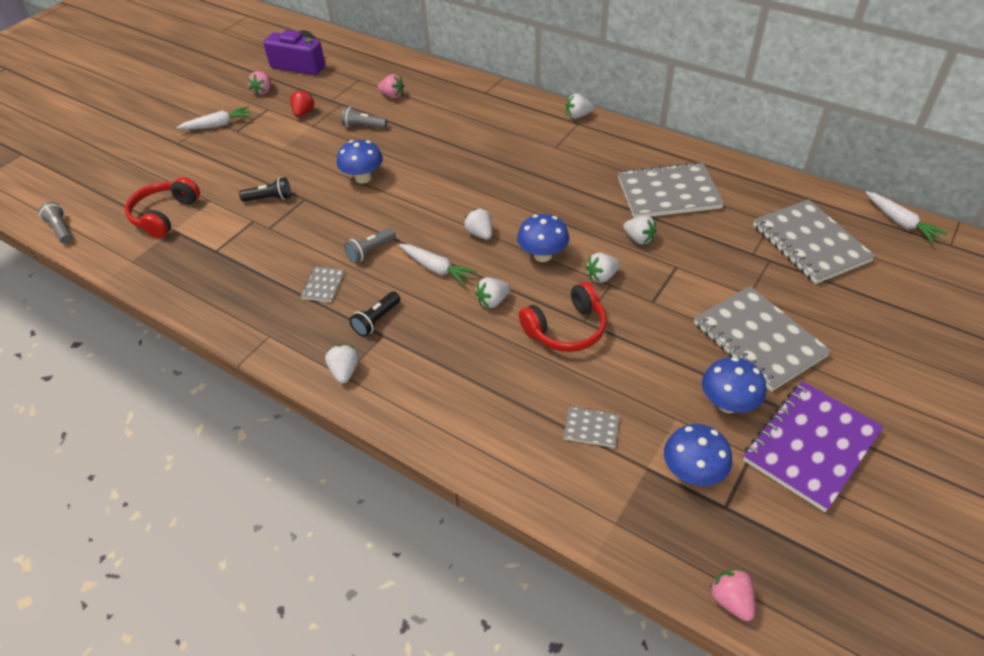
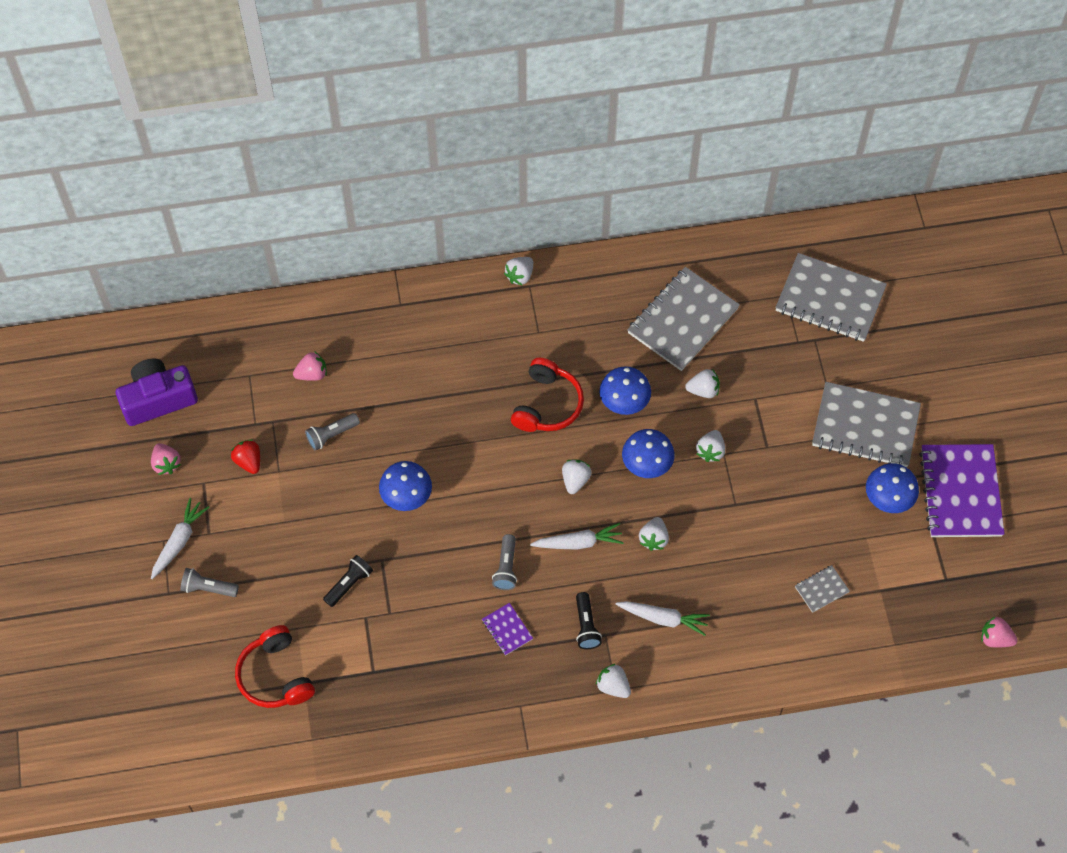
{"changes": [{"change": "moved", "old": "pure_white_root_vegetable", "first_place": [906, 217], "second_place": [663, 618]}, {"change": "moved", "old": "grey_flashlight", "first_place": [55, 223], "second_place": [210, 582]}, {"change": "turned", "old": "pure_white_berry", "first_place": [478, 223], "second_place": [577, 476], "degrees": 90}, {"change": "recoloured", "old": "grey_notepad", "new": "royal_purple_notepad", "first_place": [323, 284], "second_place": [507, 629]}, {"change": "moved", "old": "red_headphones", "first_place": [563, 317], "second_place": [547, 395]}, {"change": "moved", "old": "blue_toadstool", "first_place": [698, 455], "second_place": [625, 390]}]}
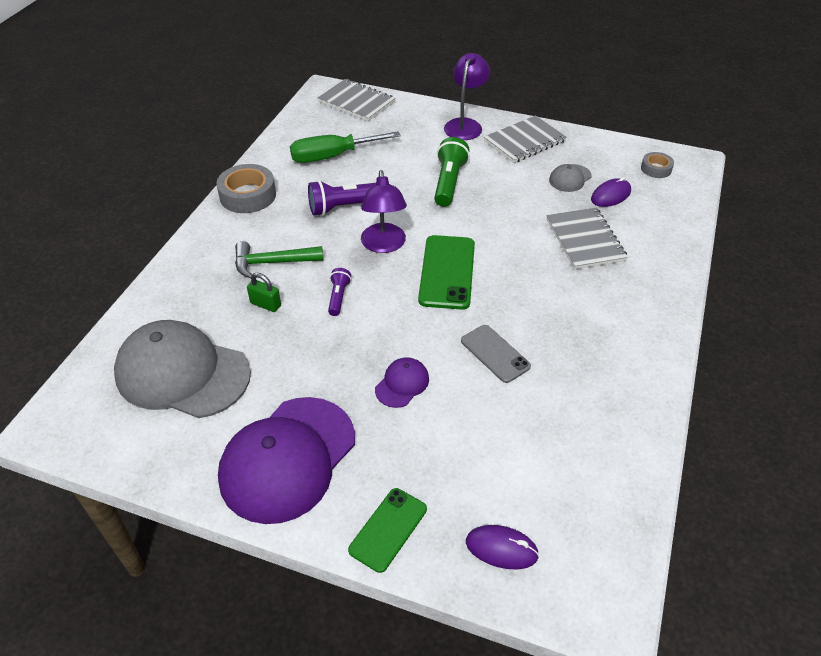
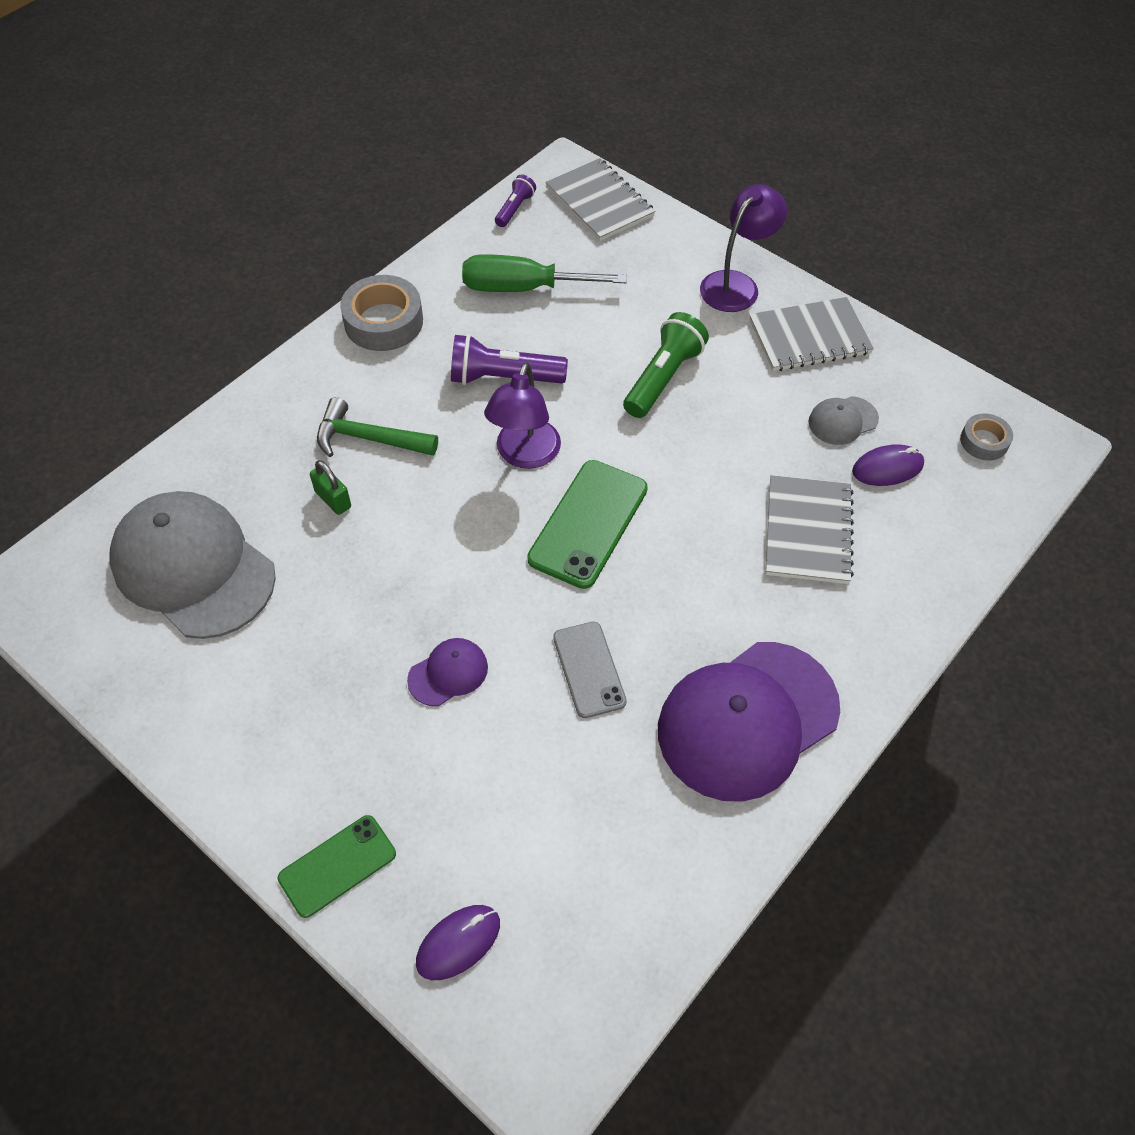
{"changes": [{"change": "moved", "old": "royal_purple_flashlight", "first_place": [339, 292], "second_place": [515, 201]}, {"change": "moved", "old": "royal_purple_cap", "first_place": [286, 460], "second_place": [749, 722]}, {"change": "turned", "old": "royal_purple_computer_mouse", "first_place": [502, 547], "second_place": [458, 942], "degrees": -75}]}
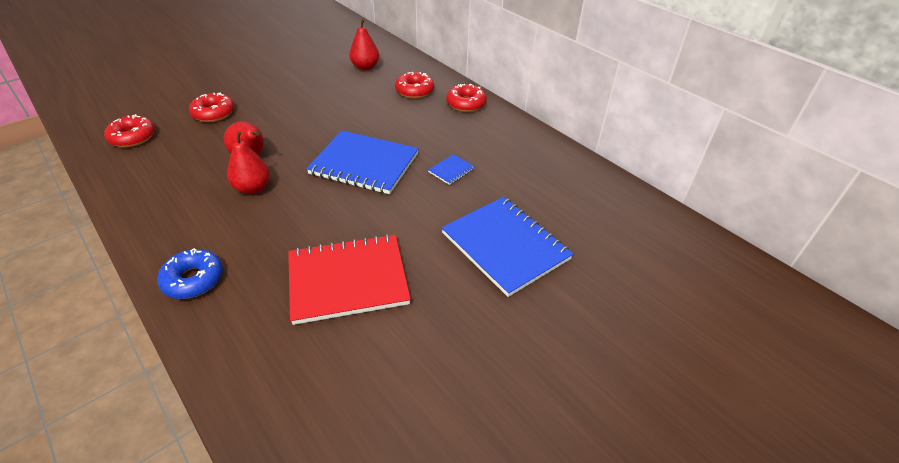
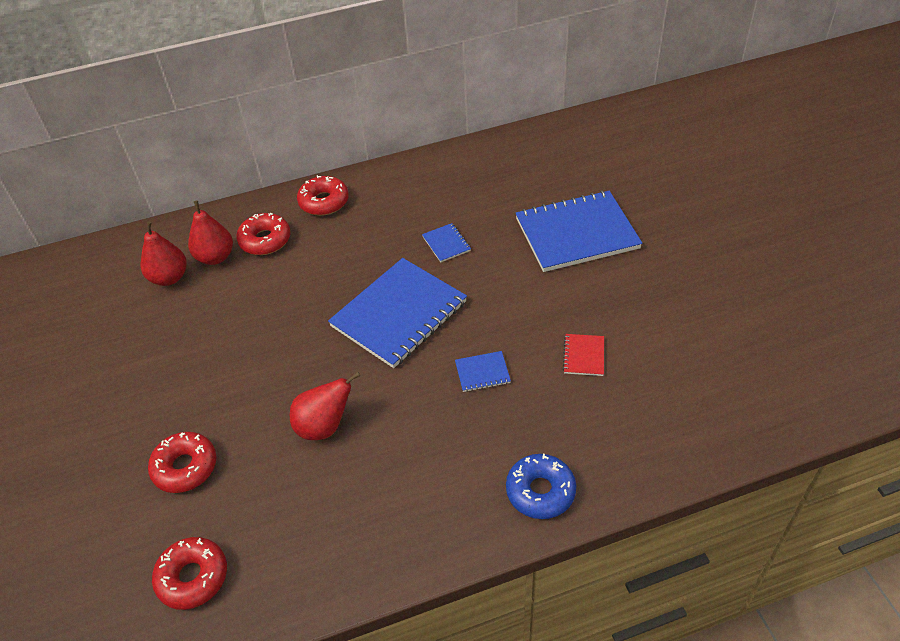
{"changes": [{"change": "moved", "old": "red_pear_fruit", "first_place": [248, 162], "second_place": [210, 232]}, {"change": "resized", "old": "red_notepad", "first_place": [349, 279], "second_place": [583, 355], "factor": 0.42}, {"change": "added", "new": "blue_notepad", "second_place": [483, 371]}]}
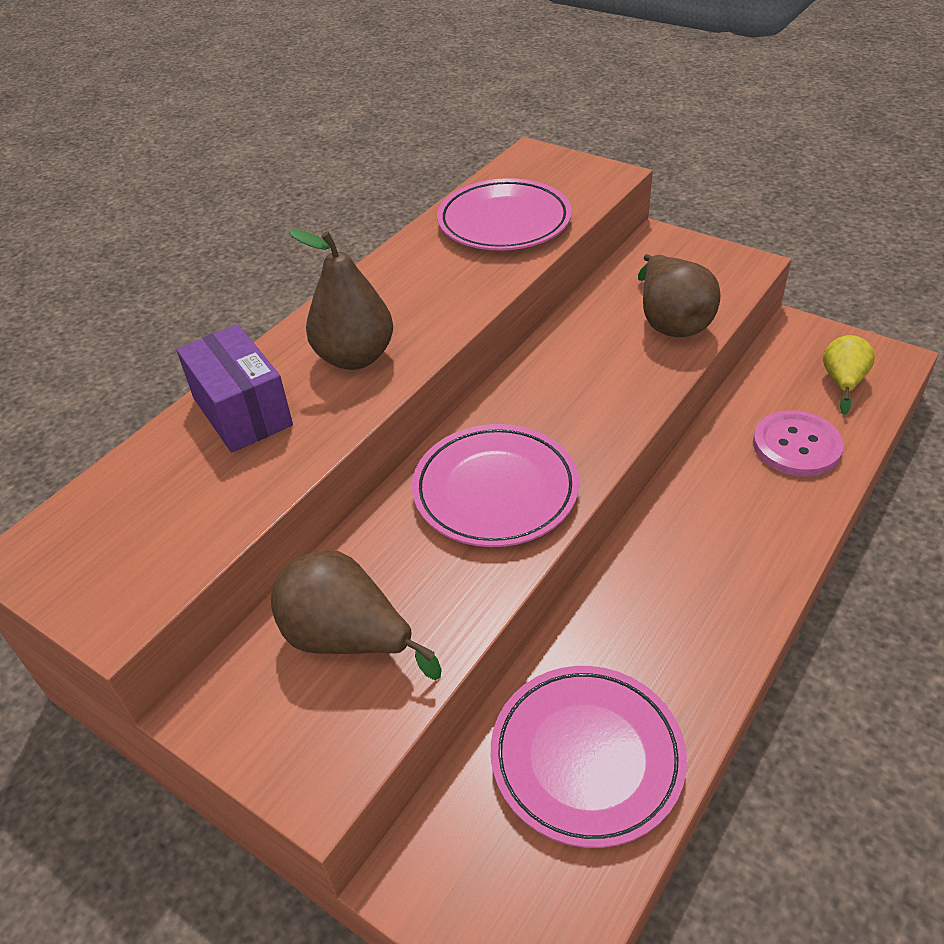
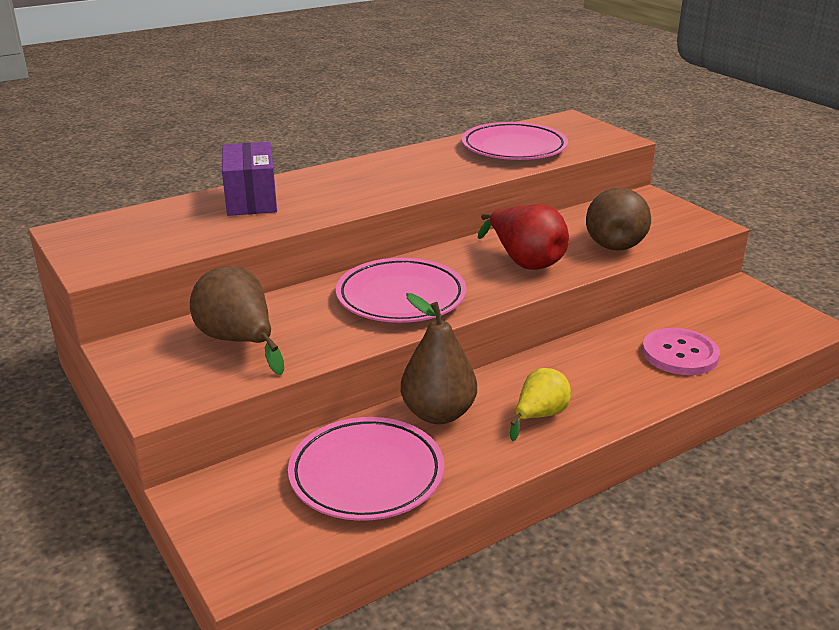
{"changes": [{"change": "moved", "old": "russet_pear_fruit", "first_place": [341, 299], "second_place": [439, 358]}, {"change": "moved", "old": "bright_yellow_pear_fruit", "first_place": [849, 375], "second_place": [540, 404]}, {"change": "added", "new": "red_pear_fruit", "second_place": [523, 237]}]}
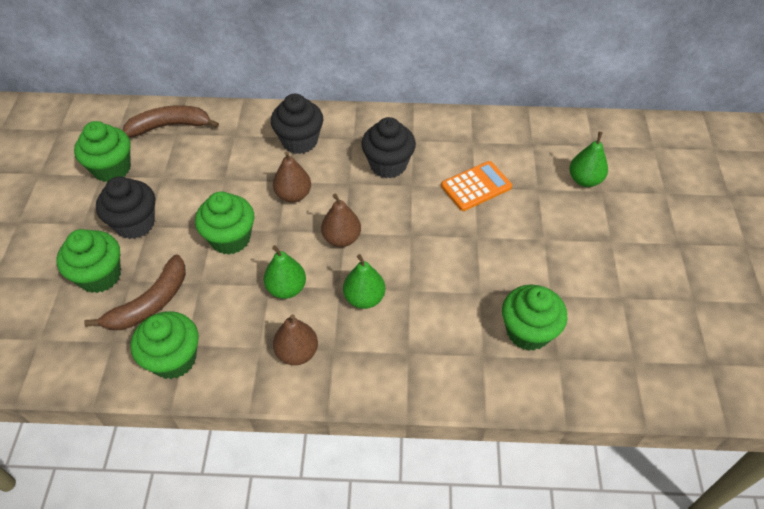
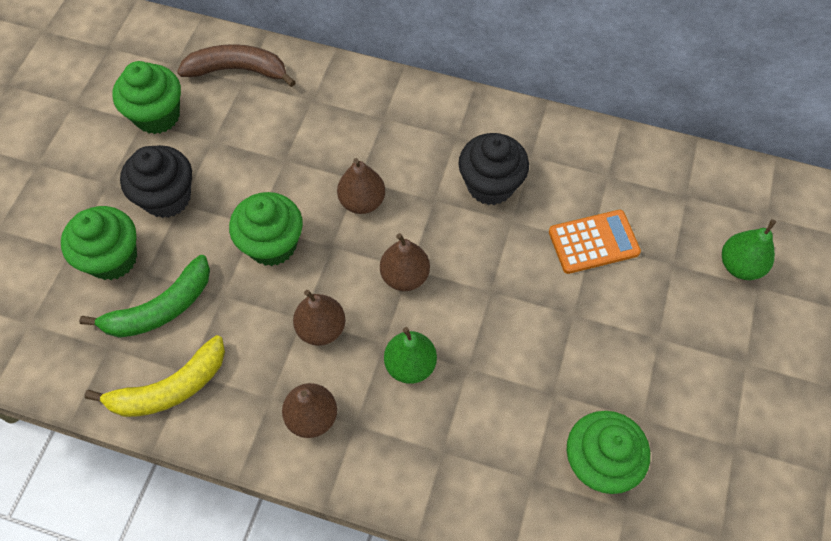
{"changes": [{"change": "removed", "old": "ebony_cupcake", "first_place": [297, 124]}, {"change": "recoloured", "old": "leaf-green_pear_fruit", "new": "russet_pear_fruit", "first_place": [285, 272], "second_place": [319, 318]}, {"change": "recoloured", "old": "russet_banana", "new": "leaf-green_banana", "first_place": [135, 292], "second_place": [144, 296]}, {"change": "replaced", "old": "leaf-green_cupcake", "new": "bright_yellow_banana", "first_place": [165, 345], "second_place": [155, 376]}]}
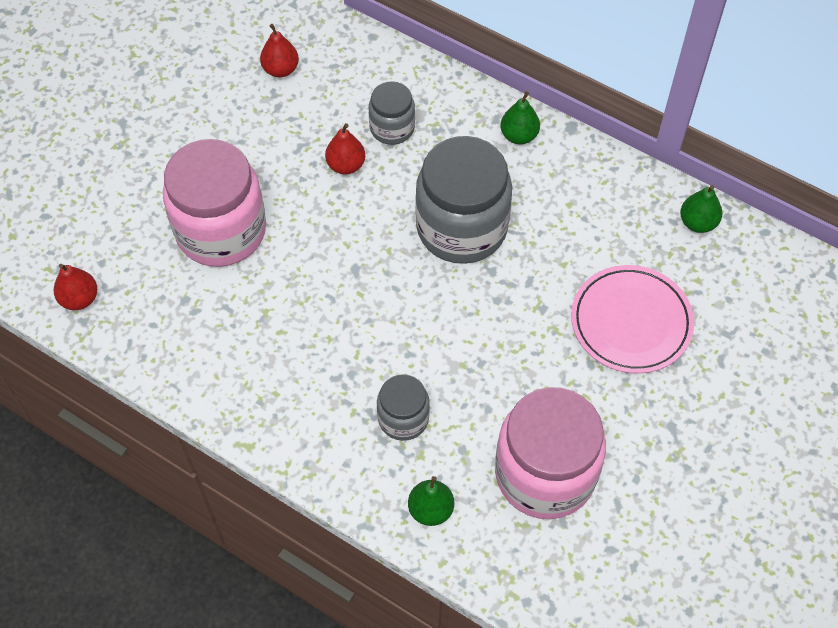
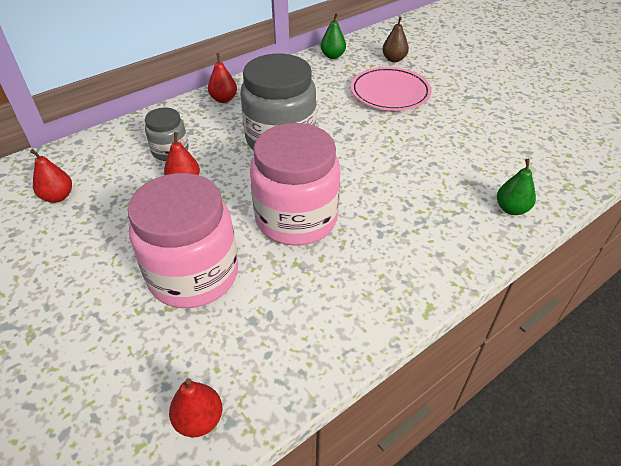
{"changes": [{"change": "recoloured", "old": "leaf-green_pear_fruit", "new": "red_pear_fruit", "first_place": [520, 117], "second_place": [222, 78]}, {"change": "removed", "old": "grey_jar", "first_place": [403, 407]}, {"change": "moved", "old": "rose-pink_jar", "first_place": [550, 453], "second_place": [295, 184]}, {"change": "added", "new": "russet_pear_fruit", "second_place": [395, 39]}]}
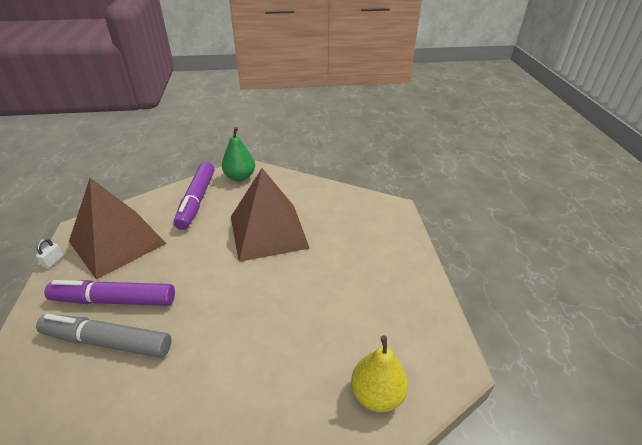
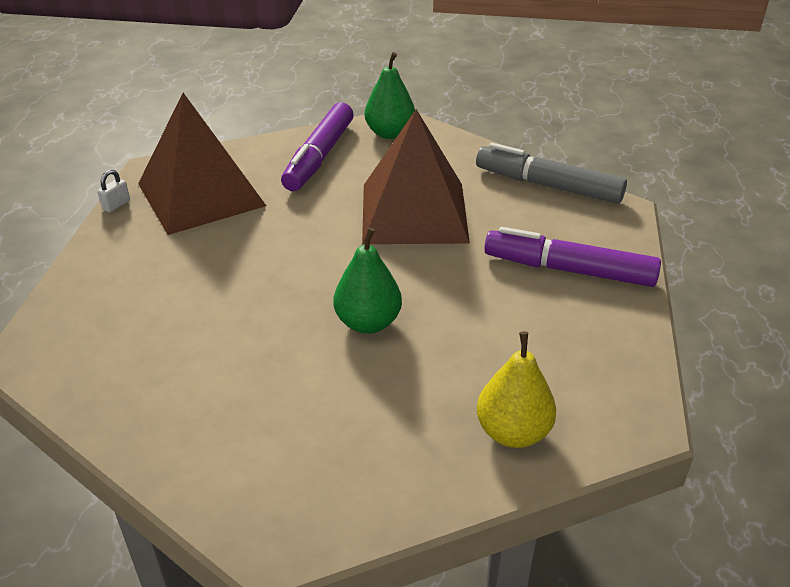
{"changes": [{"change": "moved", "old": "royal_purple_felt_pen", "first_place": [109, 293], "second_place": [572, 257]}, {"change": "moved", "old": "grey_felt_pen", "first_place": [103, 336], "second_place": [551, 173]}, {"change": "added", "new": "leaf-green_pear_fruit", "second_place": [368, 280]}]}
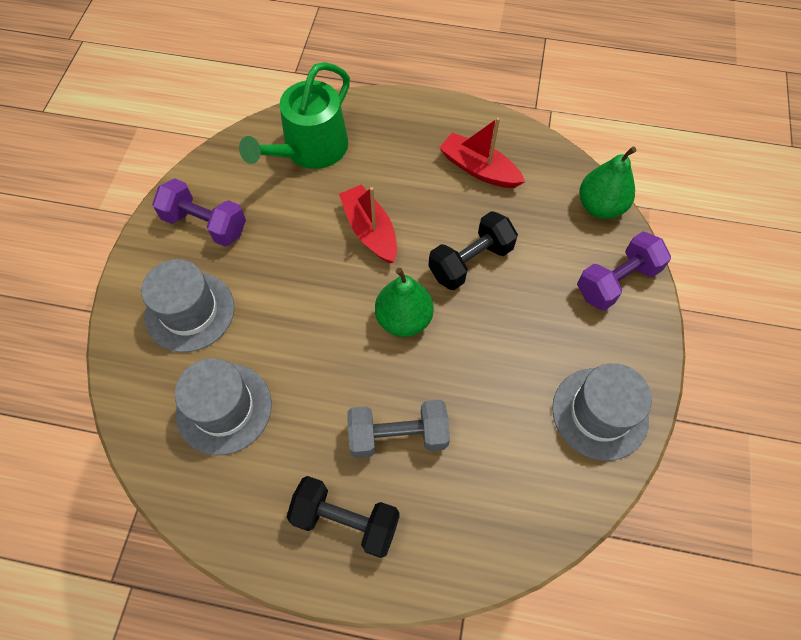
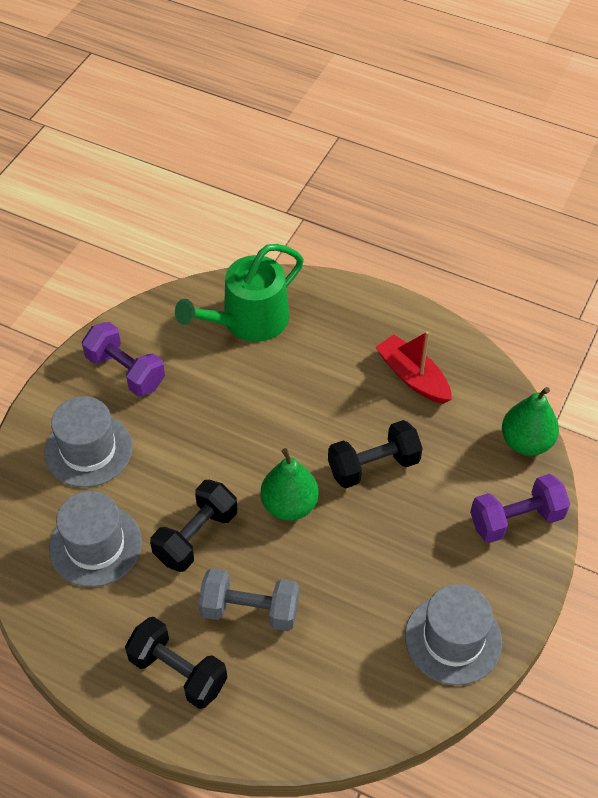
{"changes": [{"change": "removed", "old": "red_sailboat", "first_place": [368, 224]}, {"change": "added", "new": "ebony_dumbbell", "second_place": [193, 526]}]}
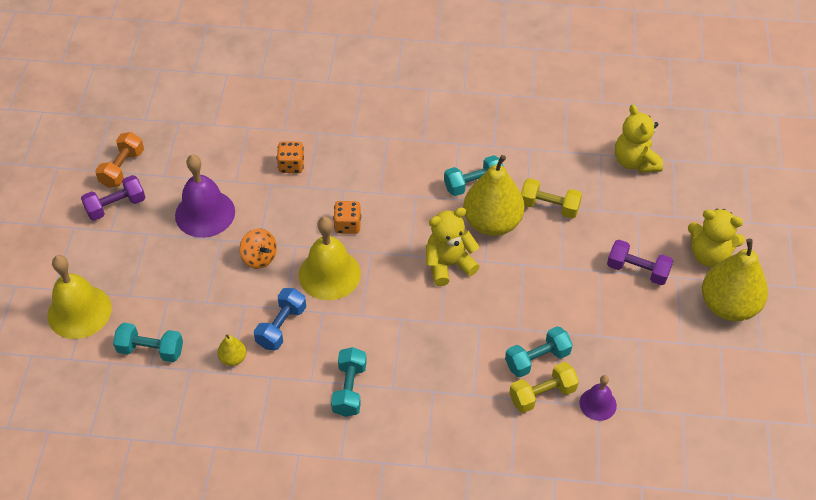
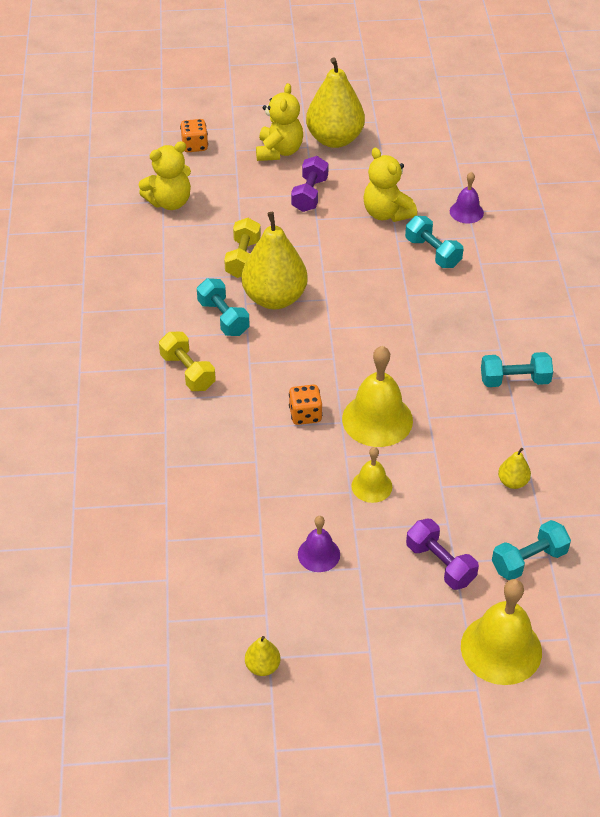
{"changes": [{"change": "replaced", "old": "orange_dumbbell", "new": "bright_yellow_pear_fruit", "first_place": [119, 160], "second_place": [263, 656]}, {"change": "moved", "old": "orange_game_die", "first_place": [290, 157], "second_place": [194, 135]}, {"change": "resized", "old": "royal_purple_school_bell", "first_place": [205, 196], "second_place": [319, 544], "factor": 0.55}, {"change": "moved", "old": "royal_purple_dumbbell", "first_place": [113, 198], "second_place": [442, 554]}, {"change": "moved", "old": "bright_yellow_teddy_bear", "first_place": [453, 246], "second_place": [390, 185]}, {"change": "replaced", "old": "orange_toy_top", "new": "bright_yellow_school_bell", "first_place": [258, 249], "second_place": [371, 475]}, {"change": "removed", "old": "blue_dumbbell", "first_place": [280, 319]}, {"change": "turned", "old": "aqua_dumbbell", "first_place": [148, 342], "second_place": [531, 550], "degrees": 60}, {"change": "moved", "old": "bright_yellow_dumbbell", "first_place": [544, 387], "second_place": [187, 361]}]}
